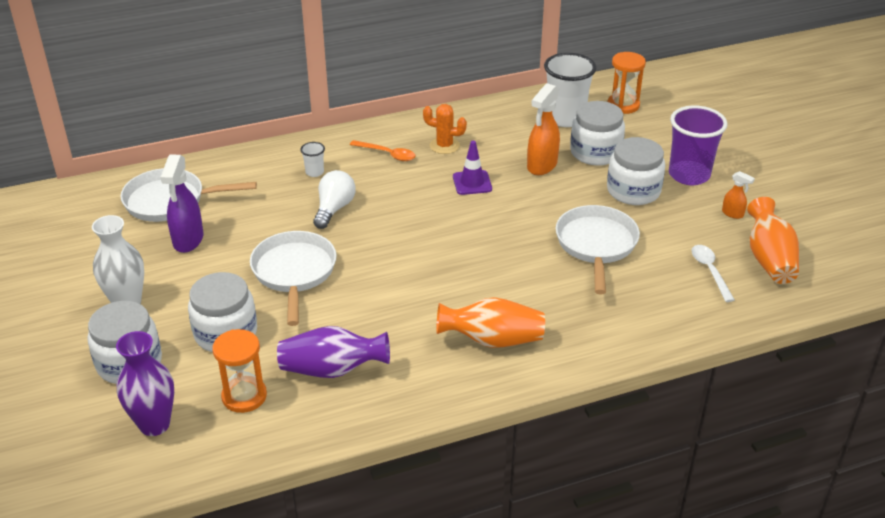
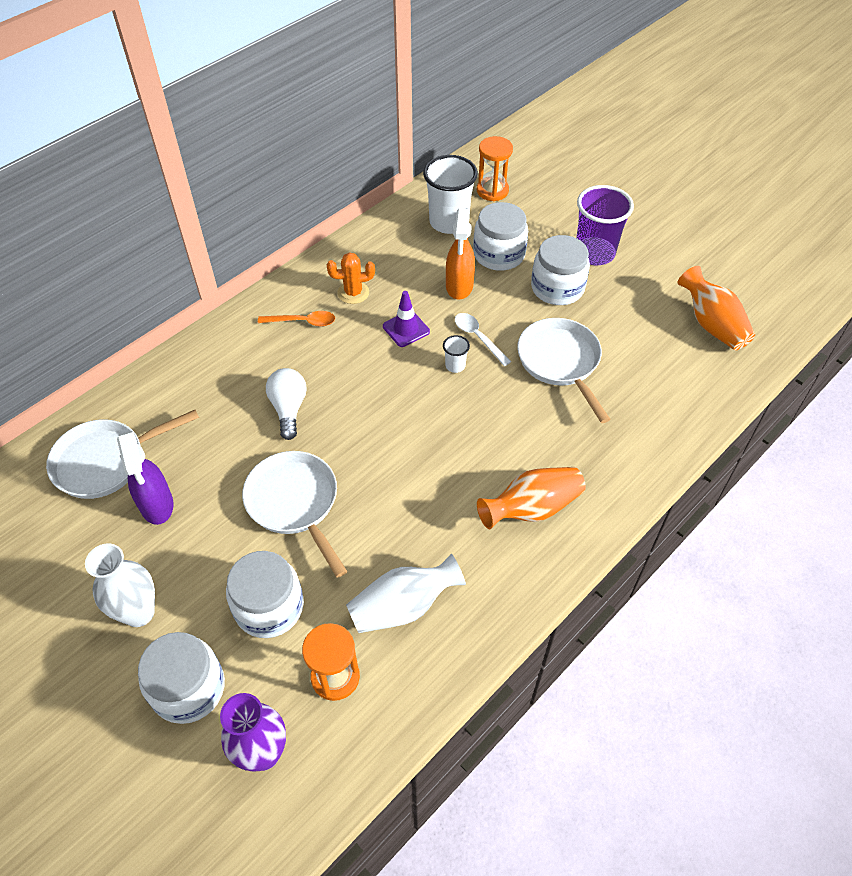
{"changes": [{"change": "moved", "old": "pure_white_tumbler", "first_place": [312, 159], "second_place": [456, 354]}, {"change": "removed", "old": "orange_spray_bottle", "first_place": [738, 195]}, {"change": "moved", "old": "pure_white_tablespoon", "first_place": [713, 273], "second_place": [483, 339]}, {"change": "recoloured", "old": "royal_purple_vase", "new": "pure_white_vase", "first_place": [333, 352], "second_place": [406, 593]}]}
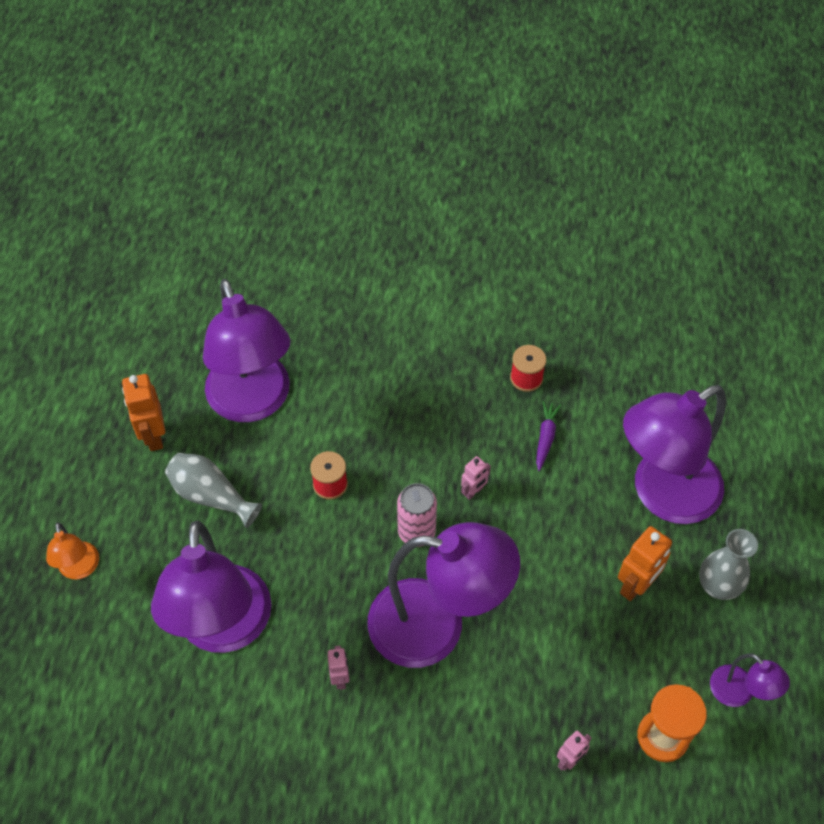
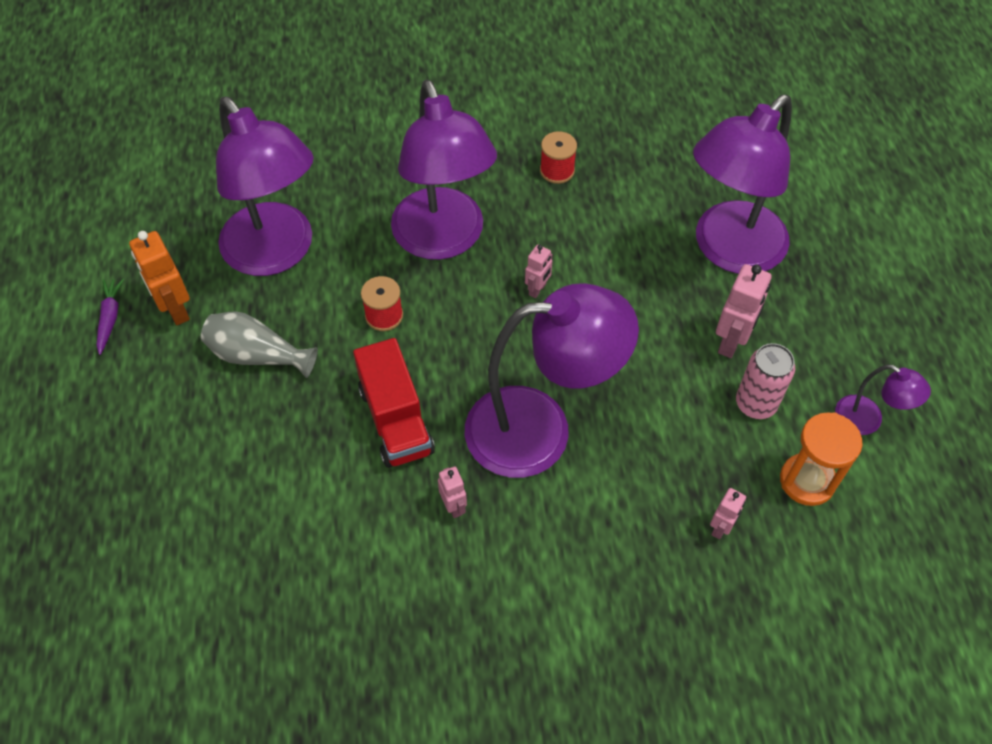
{"changes": [{"change": "moved", "old": "royal_purple_root_vegetable", "first_place": [548, 436], "second_place": [110, 317]}, {"change": "moved", "old": "rose-pink_can", "first_place": [417, 515], "second_place": [765, 381]}, {"change": "moved", "old": "royal_purple_desk_lamp", "first_place": [211, 587], "second_place": [444, 170]}, {"change": "removed", "old": "orange_desk_lamp", "first_place": [72, 550]}, {"change": "recoloured", "old": "orange_robot", "new": "rose-pink_robot", "first_place": [645, 563], "second_place": [744, 311]}, {"change": "removed", "old": "grey_vase", "first_place": [728, 564]}, {"change": "added", "new": "red_lorry", "second_place": [394, 403]}]}
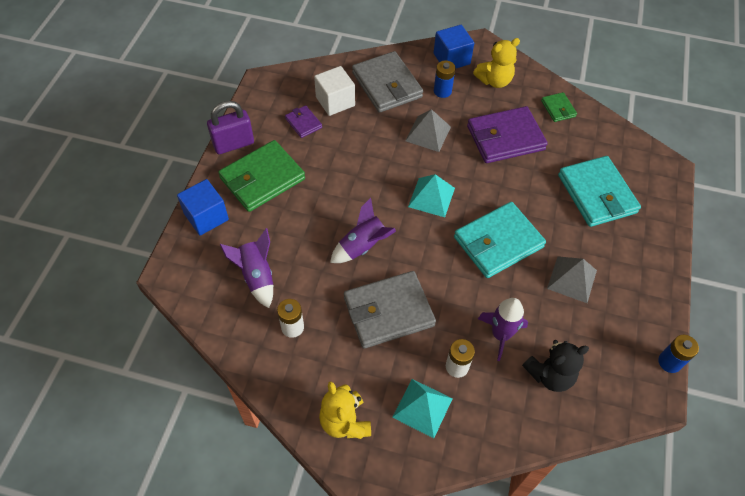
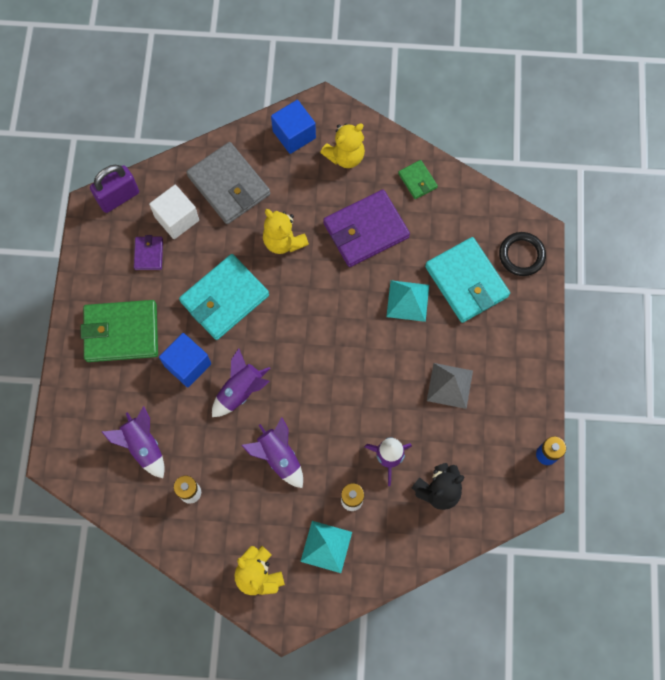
{"changes": [{"change": "removed", "old": "blue_AA_battery", "first_place": [445, 79]}, {"change": "moved", "old": "royal_purple_padlock", "first_place": [230, 127], "second_place": [114, 189]}, {"change": "turned", "old": "royal_purple_card_wallet", "first_place": [303, 121], "second_place": [148, 252], "degrees": 45}, {"change": "replaced", "old": "grey_pyramid", "new": "bright_yellow_teddy_bear", "first_place": [428, 130], "second_place": [286, 231]}, {"change": "turned", "old": "leaf-green_card_wallet", "first_place": [261, 176], "second_place": [119, 331], "degrees": 45}, {"change": "moved", "old": "aqua_pyramid", "first_place": [431, 195], "second_place": [407, 301]}, {"change": "moved", "old": "blue_block", "first_place": [203, 207], "second_place": [185, 360]}, {"change": "moved", "old": "aqua_card_wallet", "first_place": [500, 240], "second_place": [224, 297]}, {"change": "replaced", "old": "grey_card_wallet", "new": "royal_purple_rocket", "first_place": [390, 310], "second_place": [272, 452]}, {"change": "added", "new": "ebony_hoop", "second_place": [522, 254]}]}
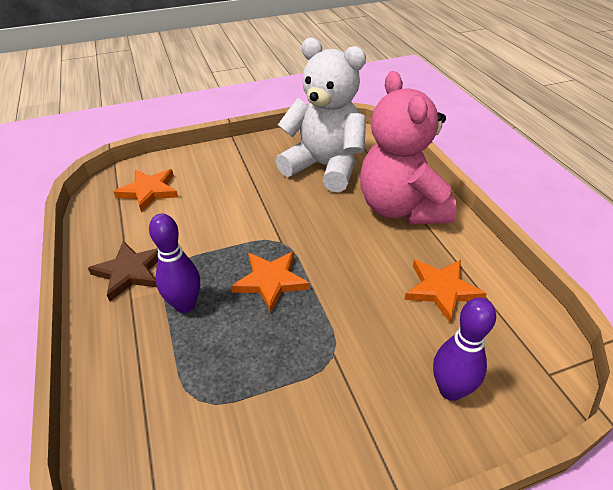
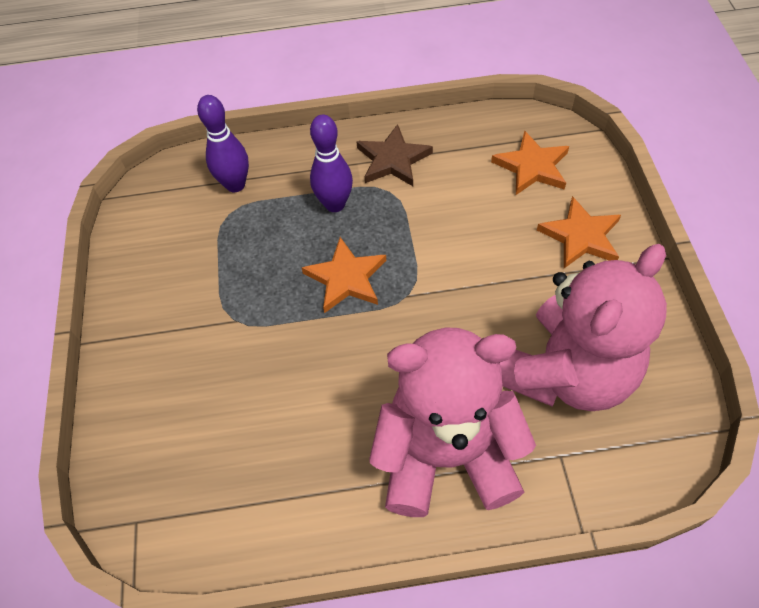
{"changes": [{"change": "recoloured", "old": "pure_white_teddy_bear", "new": "rose-pink_teddy_bear", "first_place": [321, 115], "second_place": [583, 327]}, {"change": "moved", "old": "orange_star", "first_place": [445, 291], "second_place": [579, 232]}, {"change": "moved", "old": "royal_purple_tenpin", "first_place": [464, 349], "second_place": [223, 143]}]}
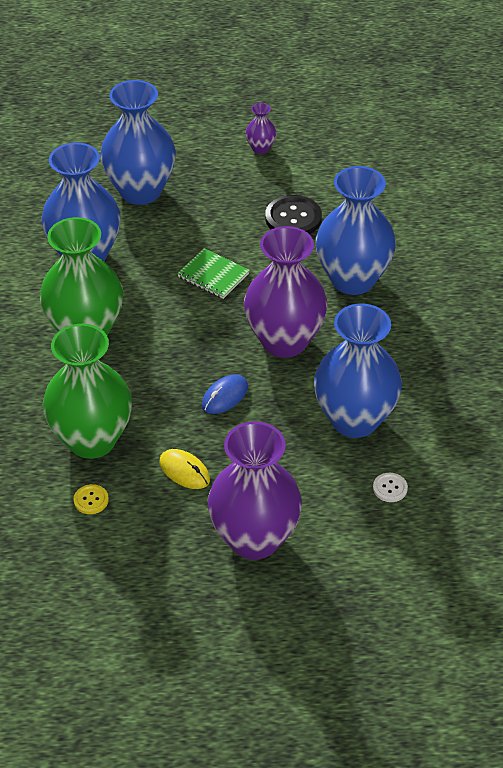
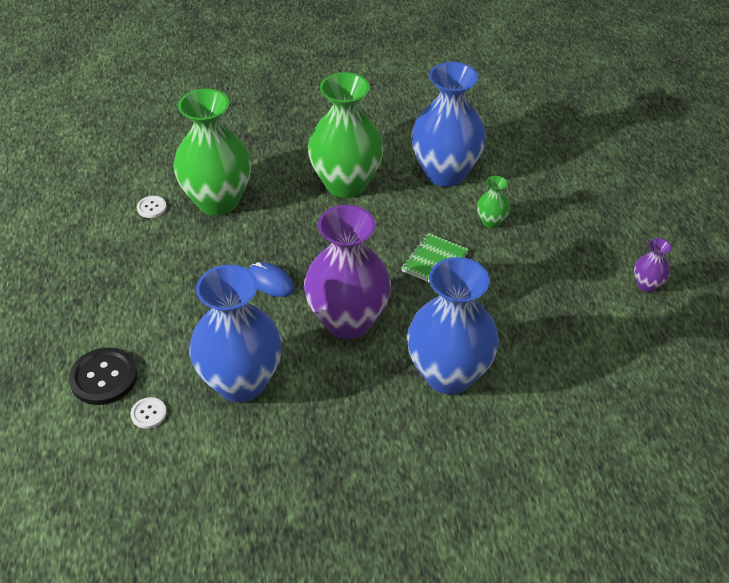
{"changes": [{"change": "removed", "old": "blue_vase", "first_place": [138, 142]}, {"change": "moved", "old": "ebony_sewing_button", "first_place": [293, 214], "second_place": [103, 376]}, {"change": "removed", "old": "royal_purple_vase", "first_place": [255, 490]}, {"change": "removed", "old": "bright_yellow_computer_mouse", "first_place": [184, 469]}, {"change": "recoloured", "old": "bright_yellow_sewing_button", "new": "pure_white_sewing_button", "first_place": [91, 499], "second_place": [152, 207]}, {"change": "added", "new": "leaf-green_vase", "second_place": [493, 202]}]}
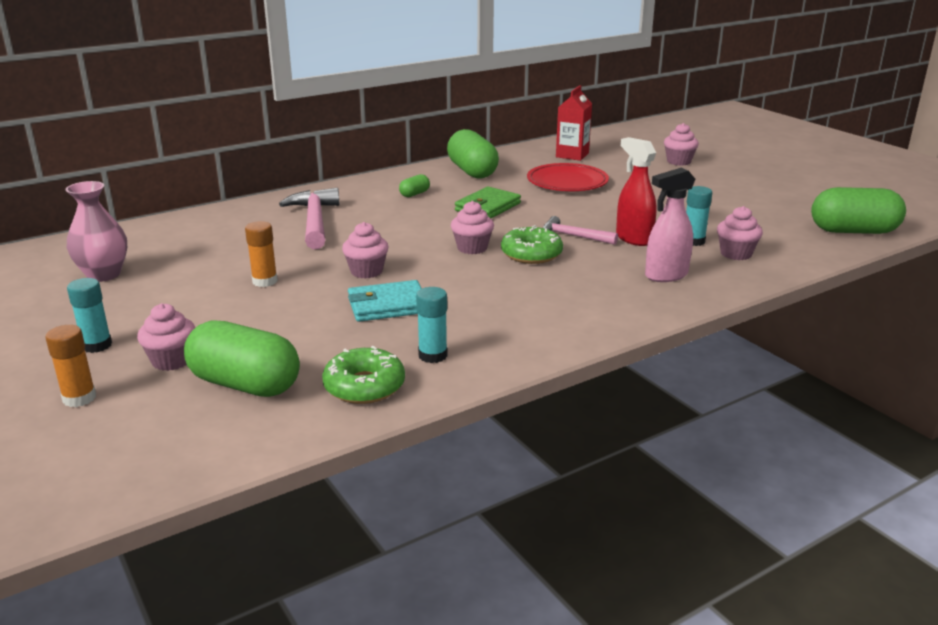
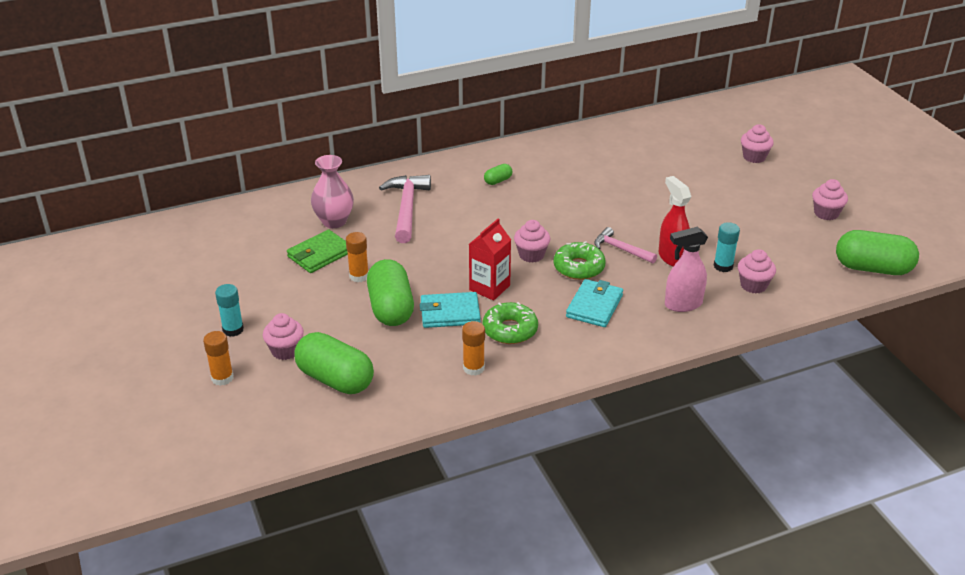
{"changes": [{"change": "moved", "old": "red_juice_carton", "first_place": [574, 123], "second_place": [490, 259]}, {"change": "moved", "old": "leaf-green_pill", "first_place": [473, 153], "second_place": [390, 292]}, {"change": "removed", "old": "red_flat_dish", "first_place": [568, 177]}, {"change": "moved", "old": "rose-pink_vase", "first_place": [96, 231], "second_place": [332, 191]}, {"change": "moved", "old": "leaf-green_card_wallet", "first_place": [488, 202], "second_place": [317, 251]}, {"change": "moved", "old": "rose-pink_cupcake", "first_place": [365, 250], "second_place": [830, 199]}, {"change": "recoloured", "old": "aqua_glue_stick", "new": "orange_glue_stick", "first_place": [431, 325], "second_place": [473, 348]}, {"change": "moved", "old": "leaf-green_donut", "first_place": [363, 375], "second_place": [510, 323]}, {"change": "added", "new": "aqua_card_wallet", "second_place": [594, 303]}]}
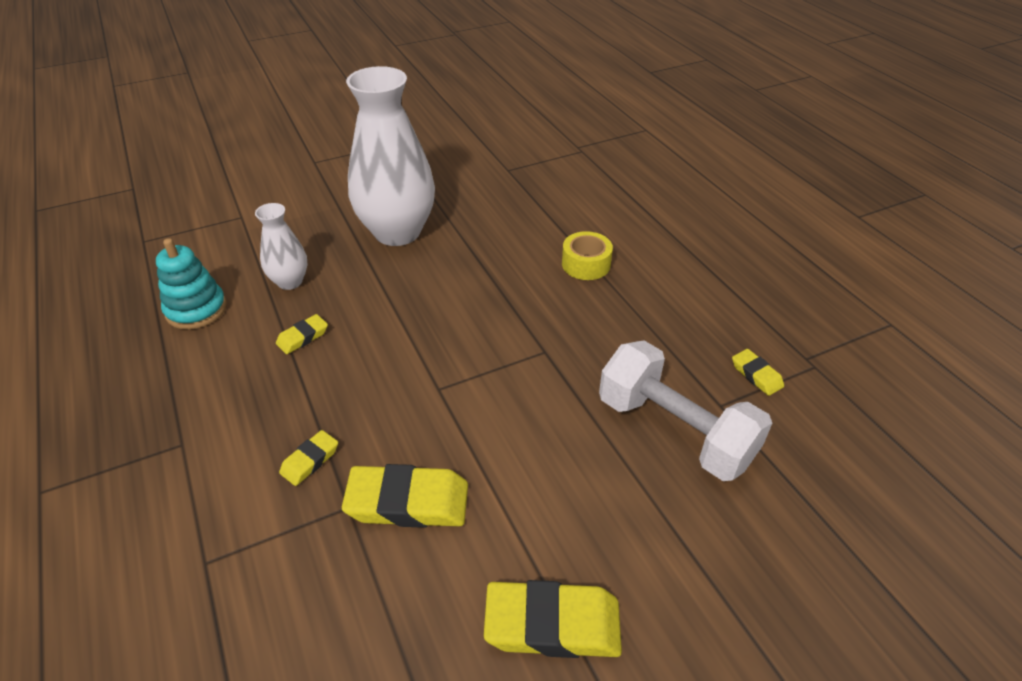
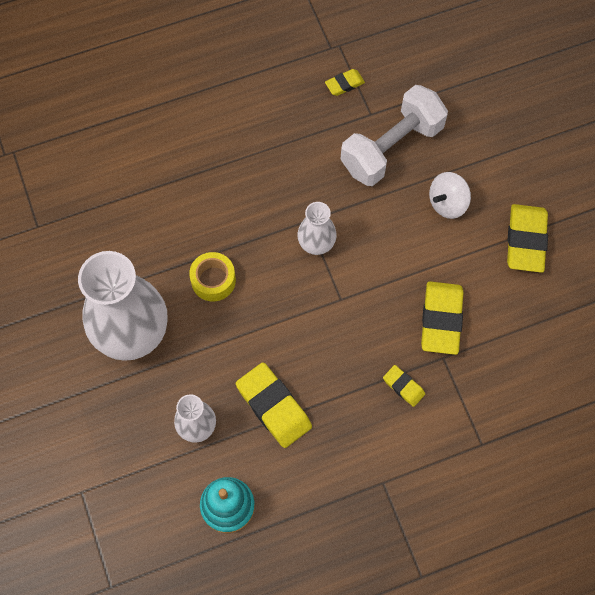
{"changes": [{"change": "moved", "old": "bright_yellow_roll_of_tape", "first_place": [587, 255], "second_place": [212, 276]}, {"change": "resized", "old": "bright_yellow_pencil_eraser", "first_place": [302, 334], "second_place": [274, 405], "factor": 1.91}, {"change": "added", "new": "pure_white_toy_top", "second_place": [450, 195]}, {"change": "added", "new": "pure_white_vase", "second_place": [317, 228]}]}
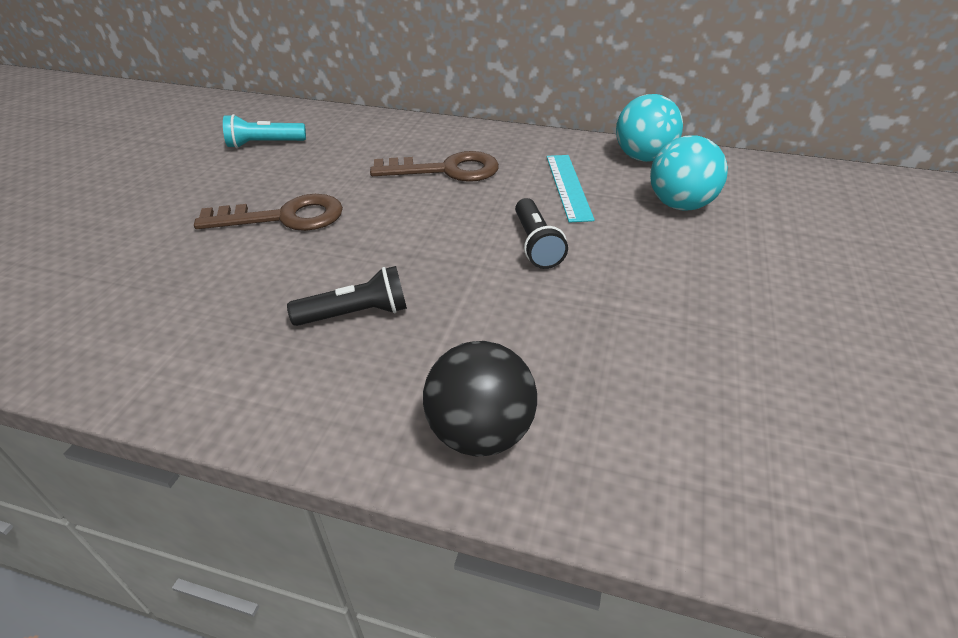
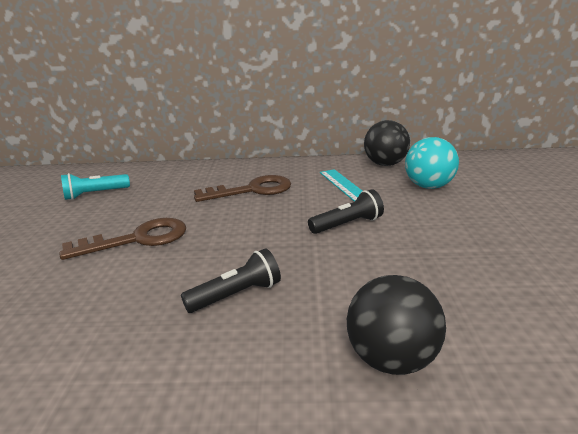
{"changes": [{"change": "recoloured", "old": "aqua_play_ball", "new": "ebony_play_ball", "first_place": [649, 128], "second_place": [387, 143]}, {"change": "turned", "old": "ebony_flashlight", "first_place": [541, 233], "second_place": [346, 211], "degrees": -90}]}
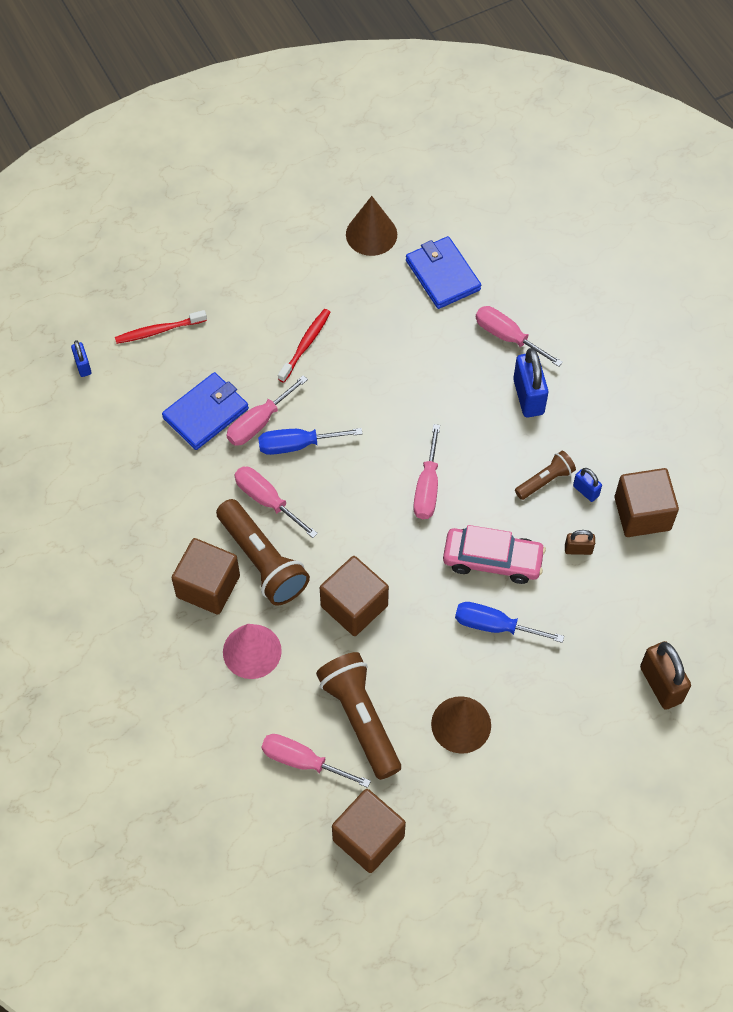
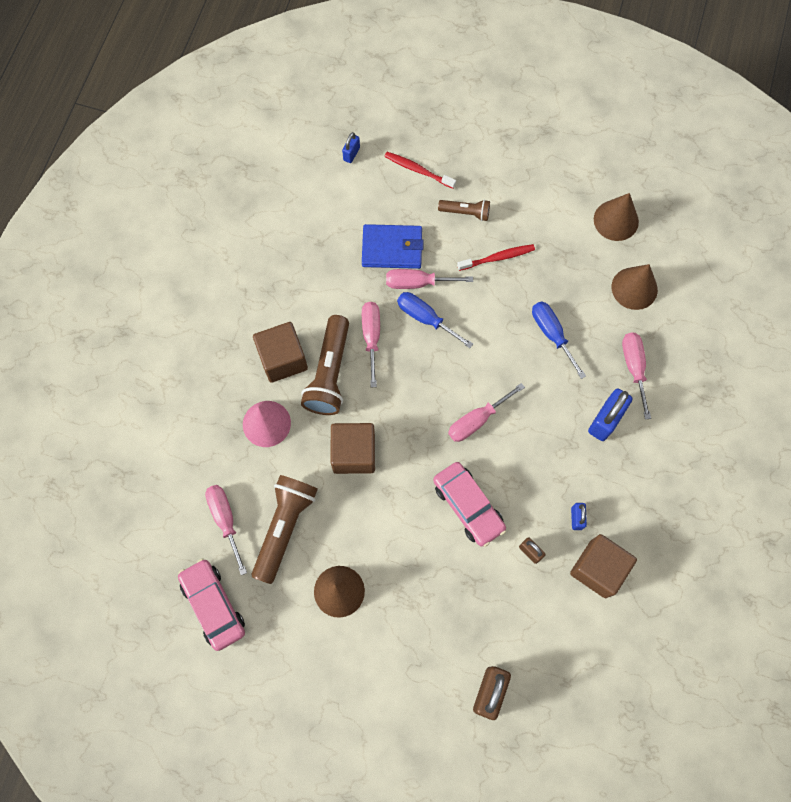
{"changes": [{"change": "replaced", "old": "blue_card_wallet", "new": "russet_cone", "first_place": [443, 272], "second_place": [635, 287]}, {"change": "moved", "old": "russet_flashlight", "first_place": [545, 475], "second_place": [464, 210]}, {"change": "moved", "old": "blue_flat_screwdriver", "first_place": [509, 622], "second_place": [559, 340]}, {"change": "replaced", "old": "russet_block", "new": "rose-pink_car", "first_place": [369, 831], "second_place": [211, 604]}]}
